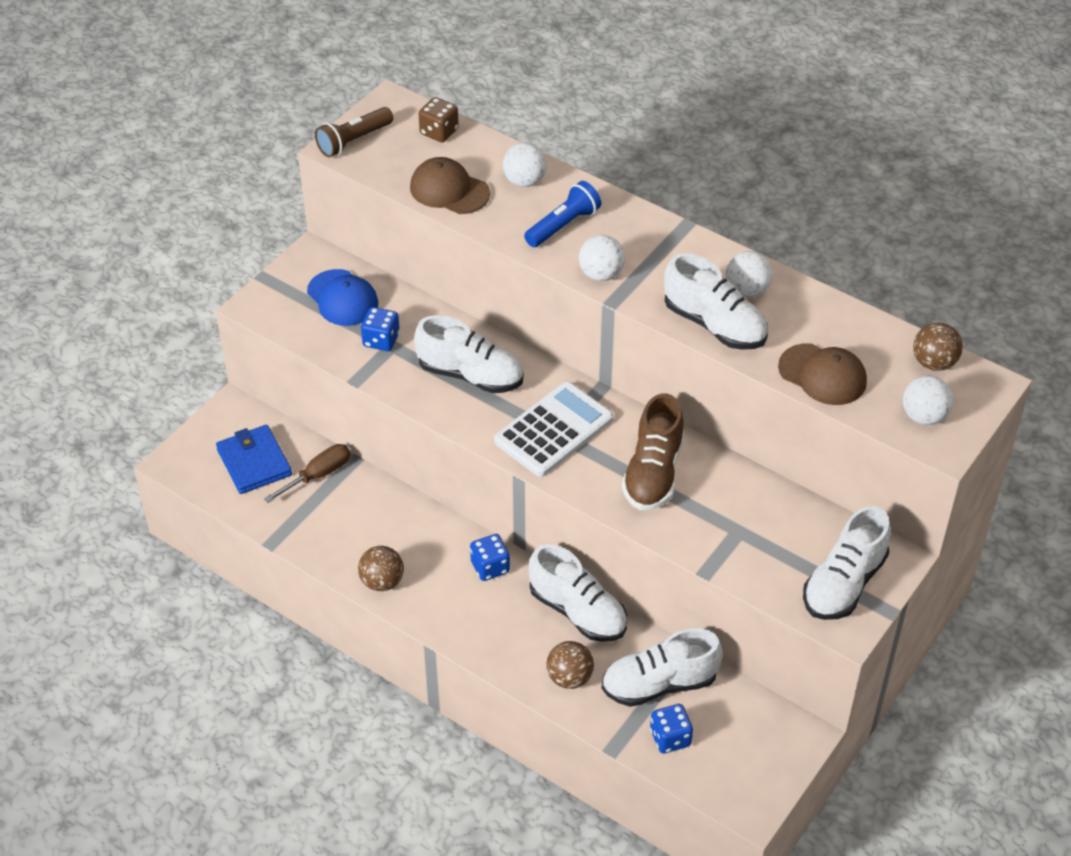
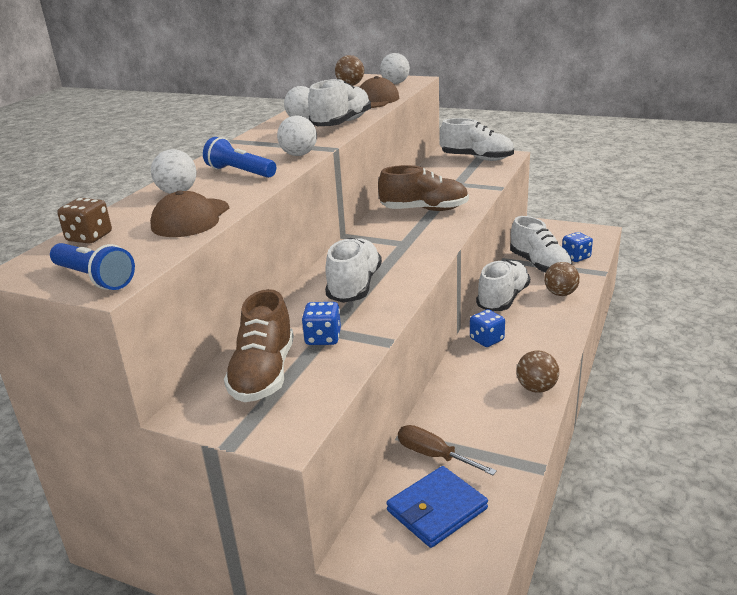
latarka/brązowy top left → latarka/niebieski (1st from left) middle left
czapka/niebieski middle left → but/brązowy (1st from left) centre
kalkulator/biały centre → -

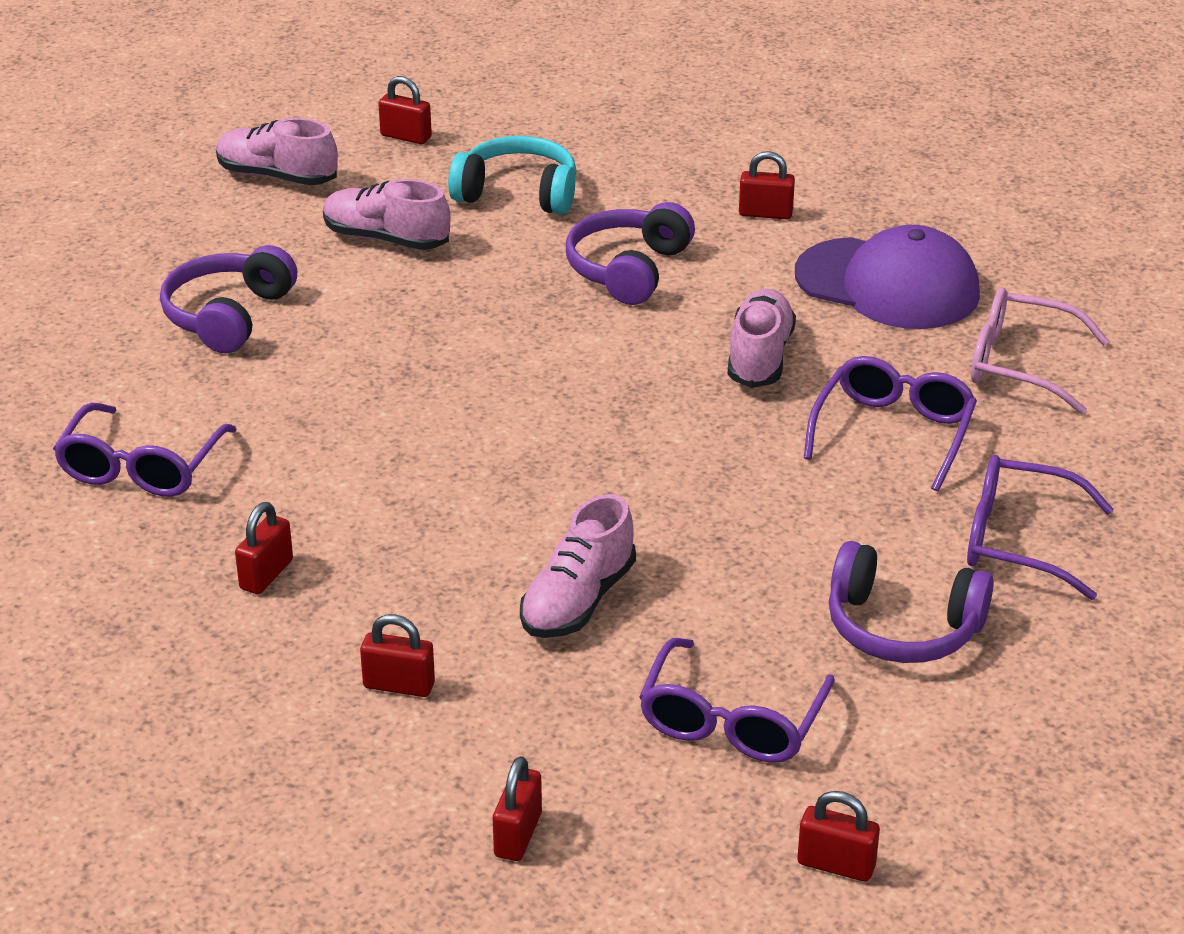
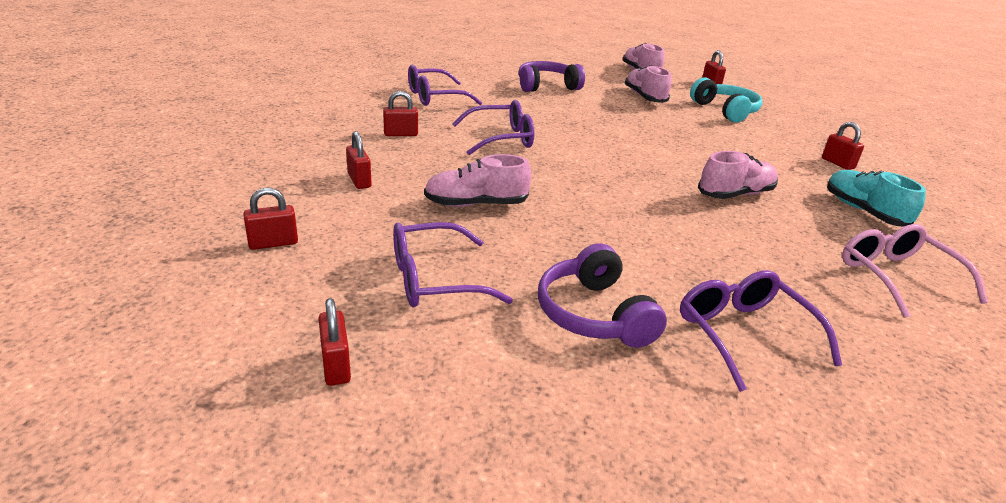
okulary/fioletowy (3rd from left) middle right → okulary/fioletowy (3rd from left) top centre, move
czapka/fioletowy top right → but/turkusowy middle right
słuchawki/fioletowy (2nd from left) top centre → -

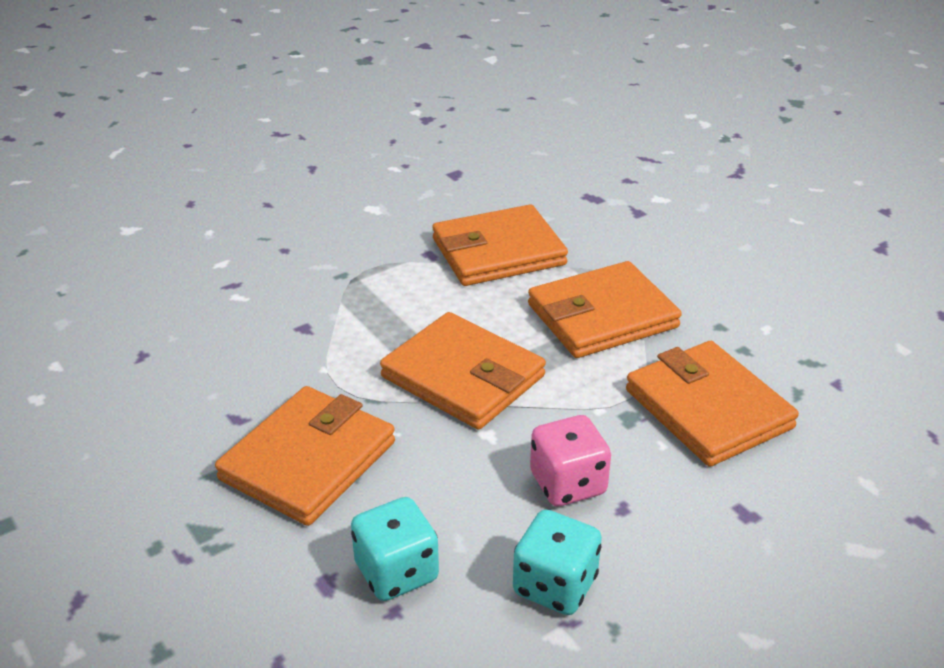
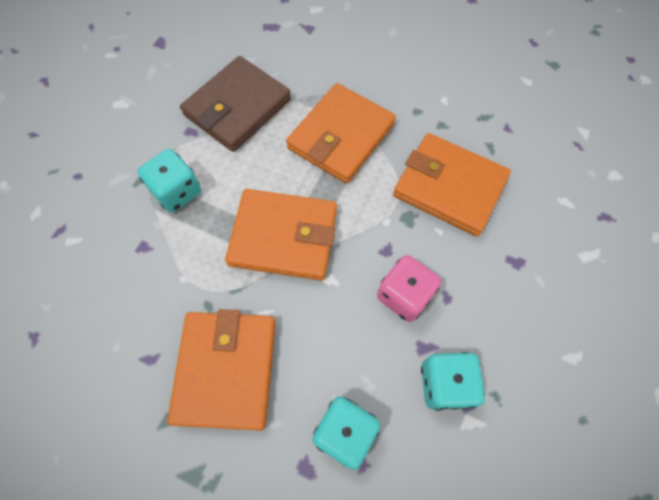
- → kostka do gry/turkusowy (1st from left) middle left
portfel/pomarańczowy (3rd from left) centre → portfel/brązowy top centre

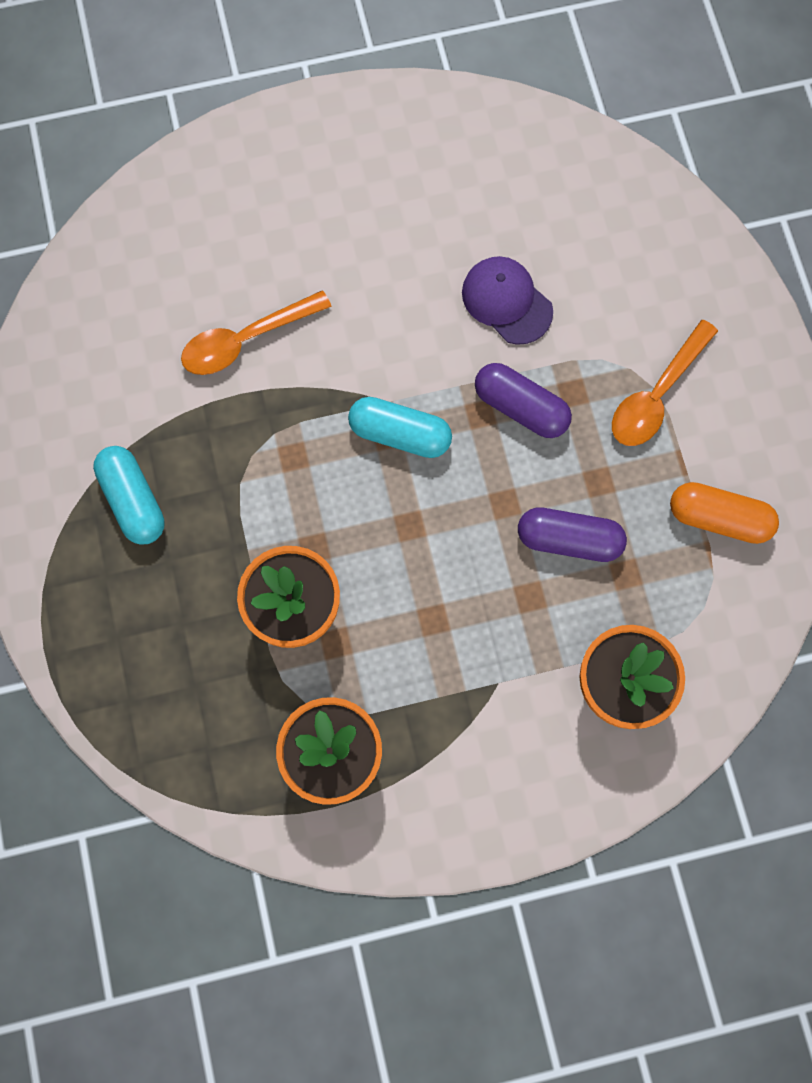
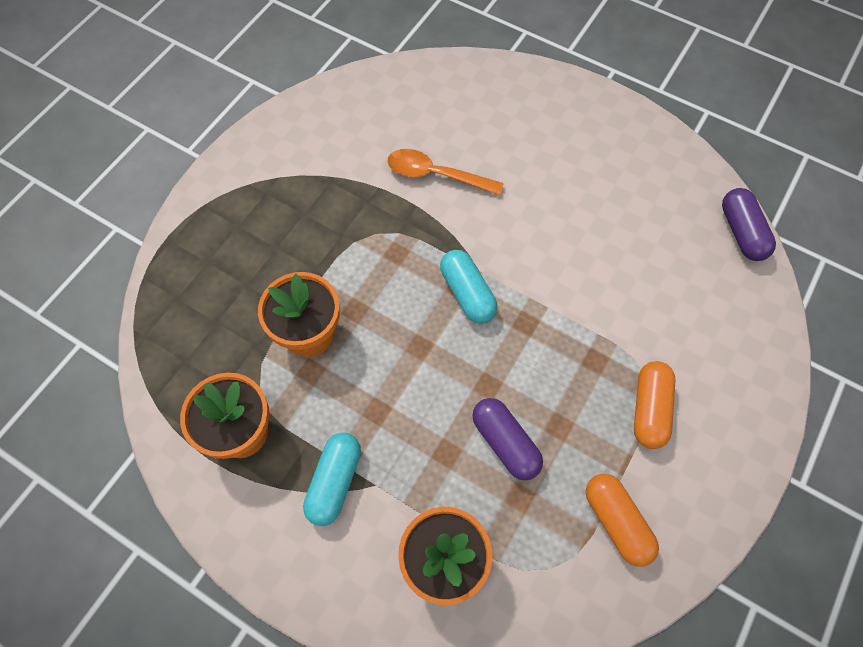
kapsułka/turkusowy (1st from left) middle left → kapsułka/turkusowy (1st from left) bottom centre, move
łyżka/pomarańczowy (2nd from left) middle right → kapsułka/pomarańczowy (2nd from left) middle right
kapsułka/fioletowy (1st from left in the first image) centre → kapsułka/fioletowy (2nd from left) middle right, move
czapka/fioletowy top centre → -

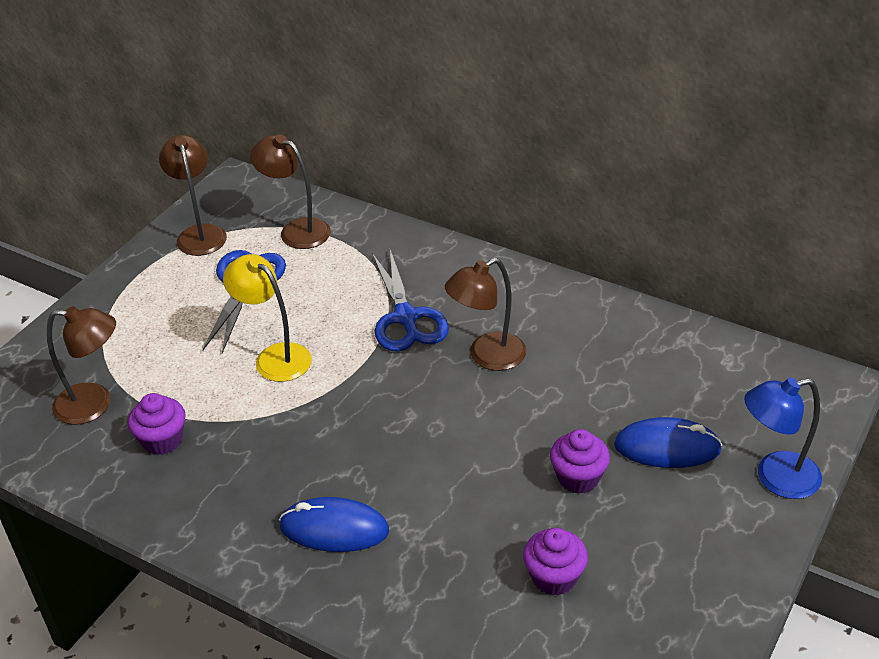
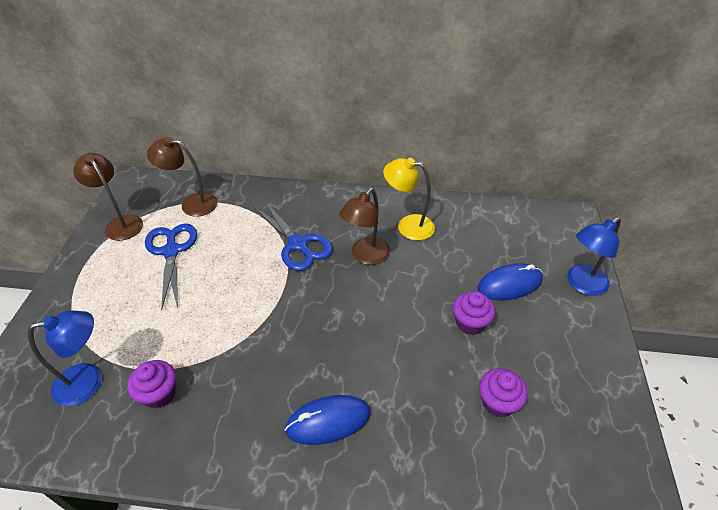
lampka/brązowy (1st from left) middle left → lampka/niebieski (1st from left) bottom left
lampka/żółty middle left → lampka/żółty centre, move

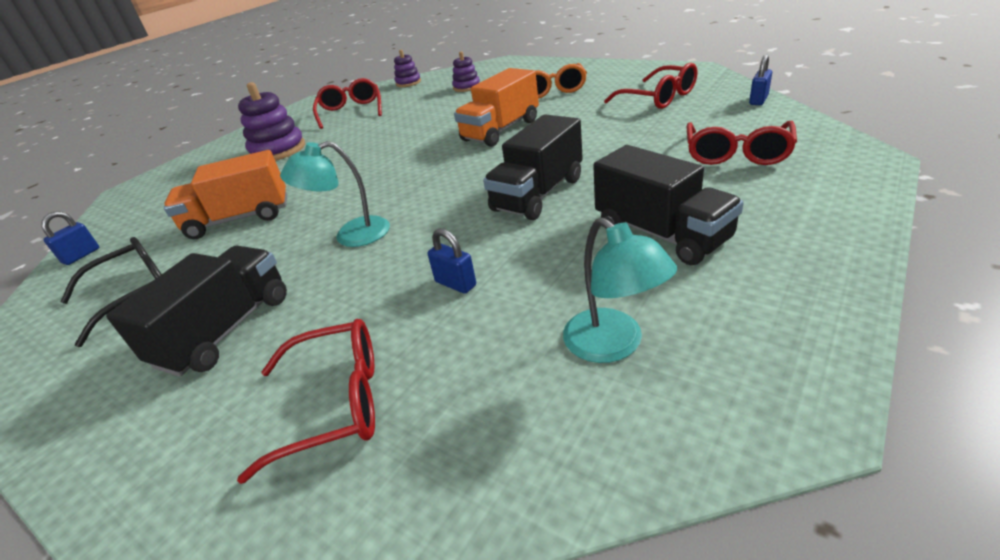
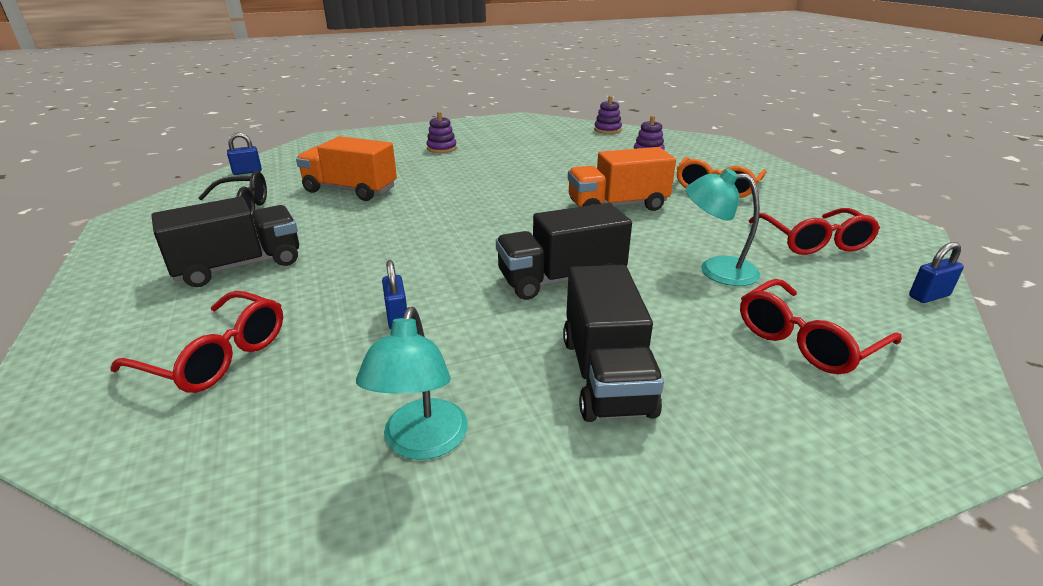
zabawka nakładanka/fioletowy (1st from left) top left → zabawka nakładanka/fioletowy (1st from left) top centre, x0.58
lampka/turkusowy (1st from left in the first image) centre → lampka/turkusowy (2nd from left) middle right, move
okulary/czerwony (2nd from left) top centre → -

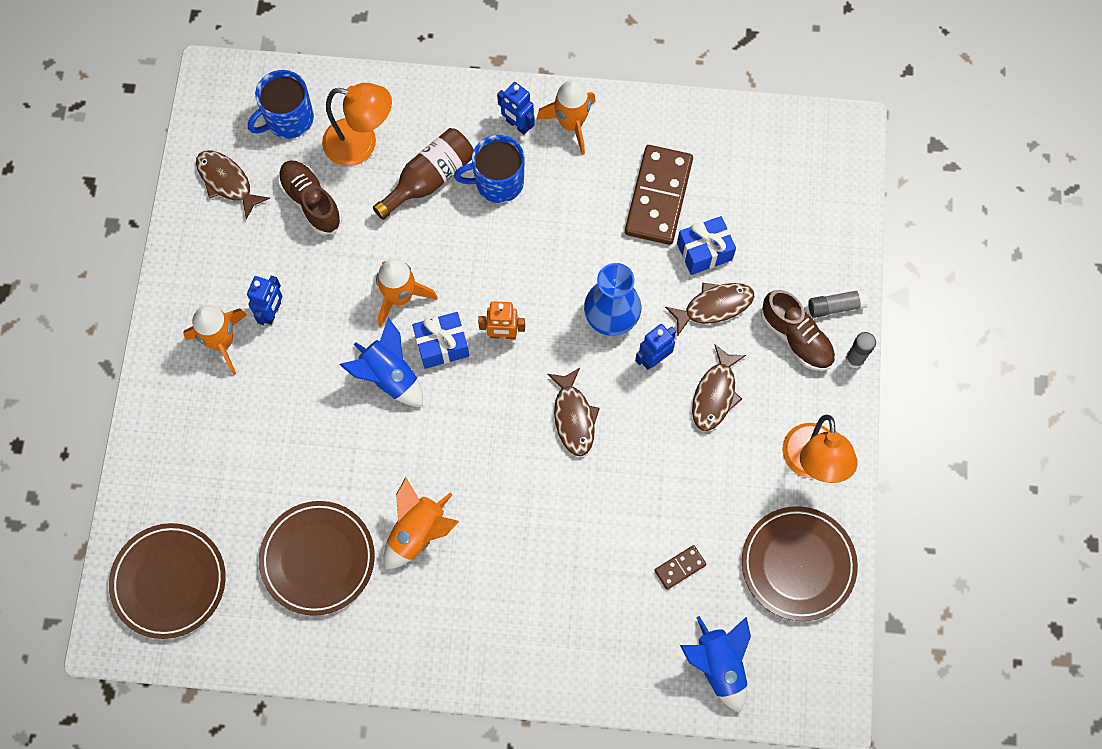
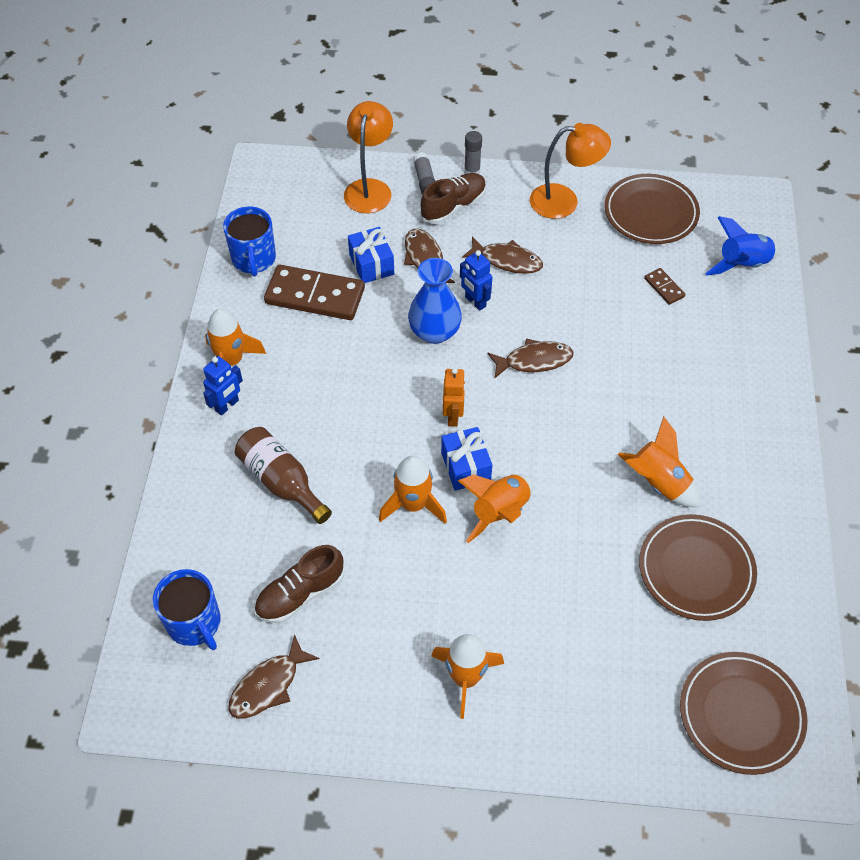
kubek/niebieski (2nd from left) top centre → kubek/niebieski (2nd from left) top left, move
lampka/pomarańczowy (1st from left) top left → lampka/pomarańczowy (1st from left) top centre, move
rakieta/niebieski (1st from left) centre → rakieta/pomarańczowy (4th from left) centre
robot/niebieski (1st from left) middle left → -

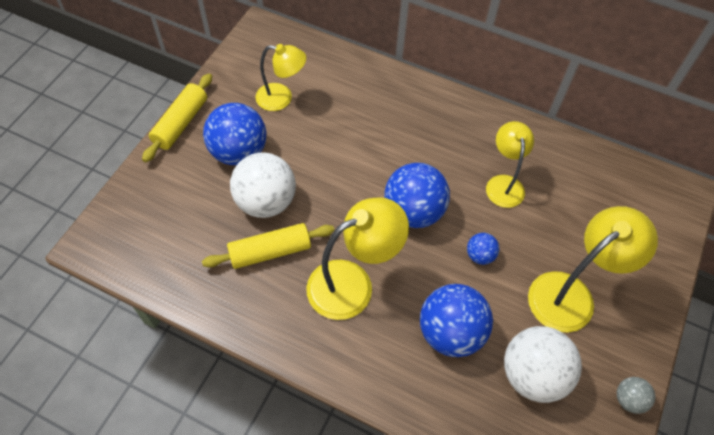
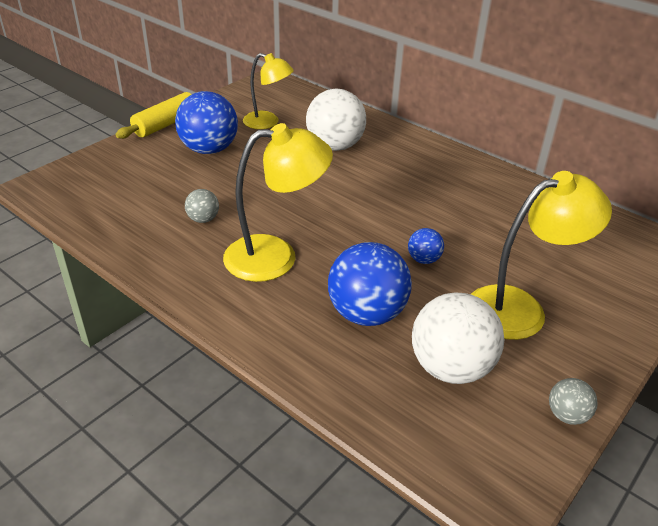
wałek do ciasta/żółty (2nd from left) centre → piłka/szary (1st from left) middle left
piłka/biały (1st from left) centre → piłka/biały (1st from left) top centre, move
piłka/niebieski (2nd from left) centre → -
lampka/żółty (3rd from left) middle right → -

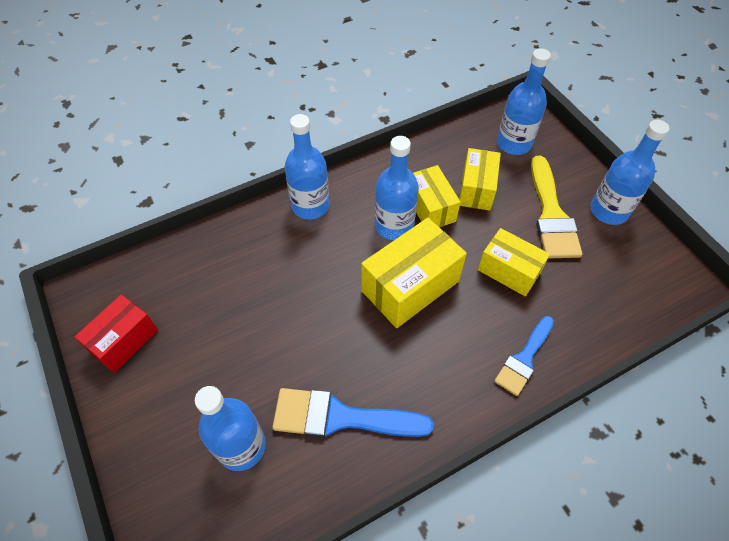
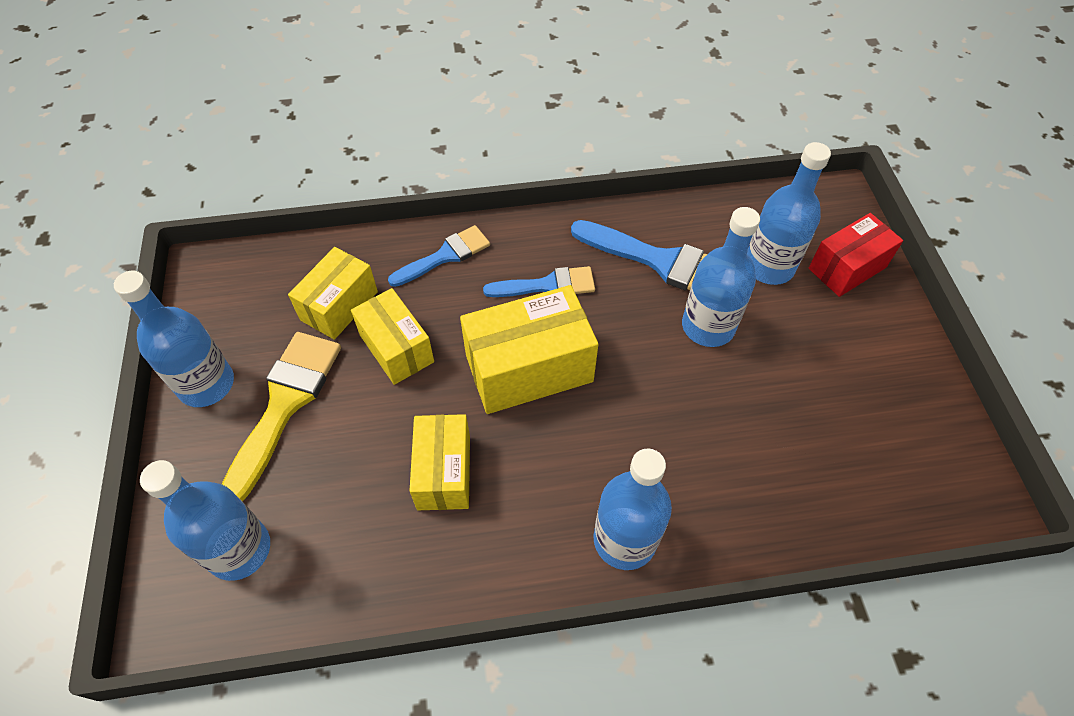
pudełko/żółty (3rd from left in the first image) top centre → pudełko/żółty (1st from left) middle left, move
- → pędzel/niebieski (2nd from left) centre
butelka/niebieski (3rd from left in the first image) centre → butelka/niebieski (4th from left) middle right, move
pudełko/czerwony middle left → pudełko/czerwony middle right, move

